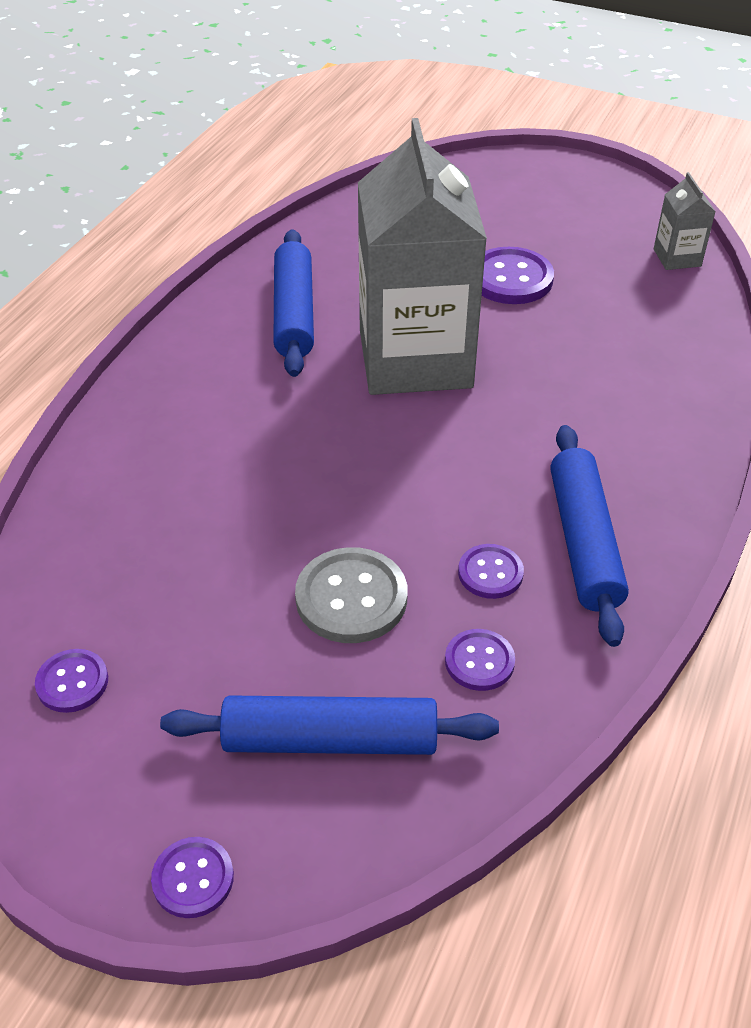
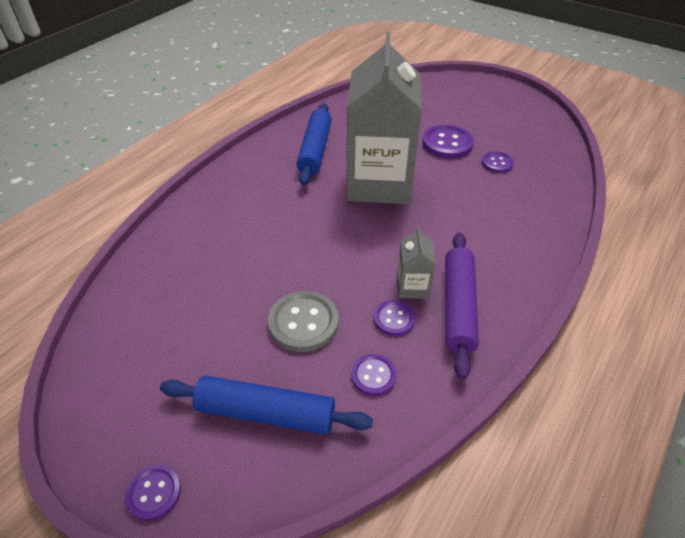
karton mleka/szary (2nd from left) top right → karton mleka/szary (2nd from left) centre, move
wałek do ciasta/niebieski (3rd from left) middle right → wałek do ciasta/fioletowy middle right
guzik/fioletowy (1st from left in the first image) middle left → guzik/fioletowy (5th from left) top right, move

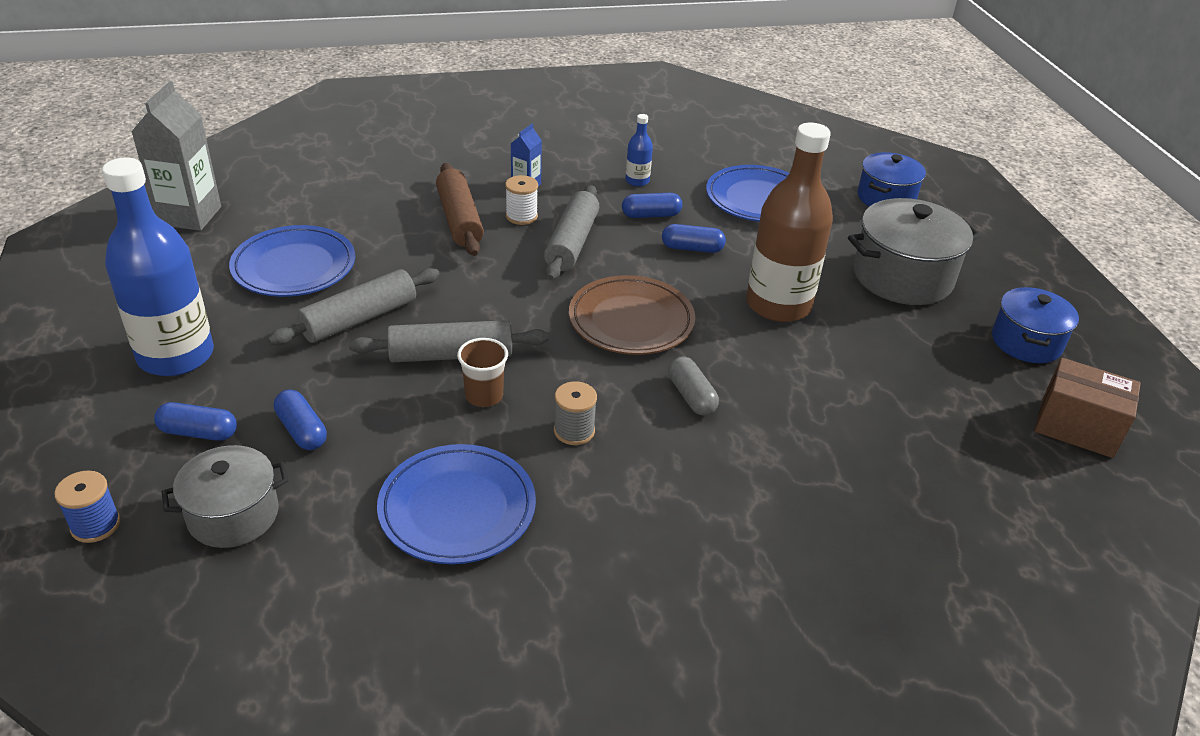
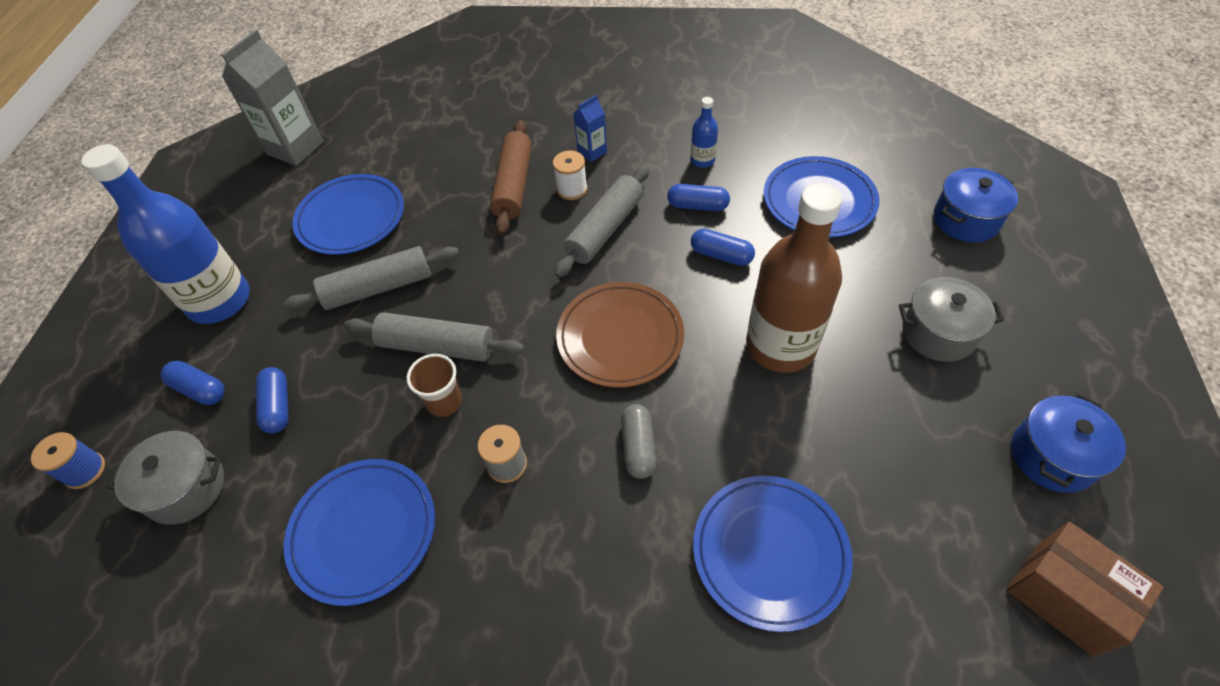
- → talerz/niebieski (3rd from left) bottom centre
garnek/szary (2nd from left) middle right, x0.65

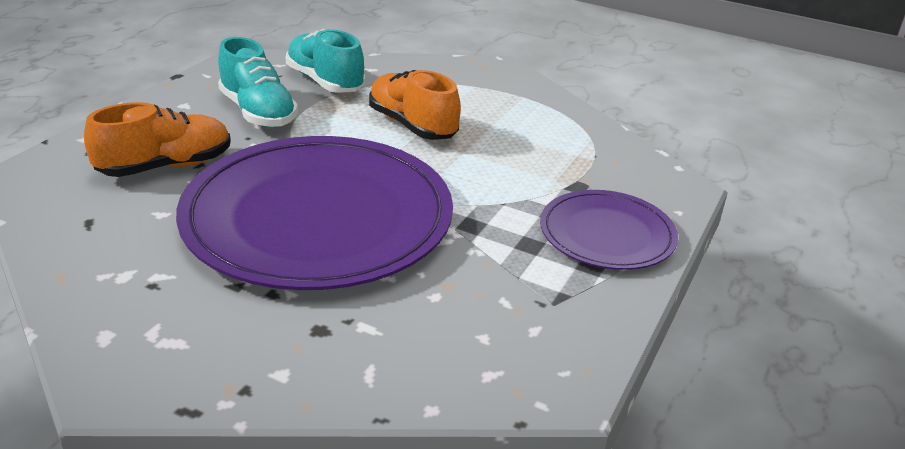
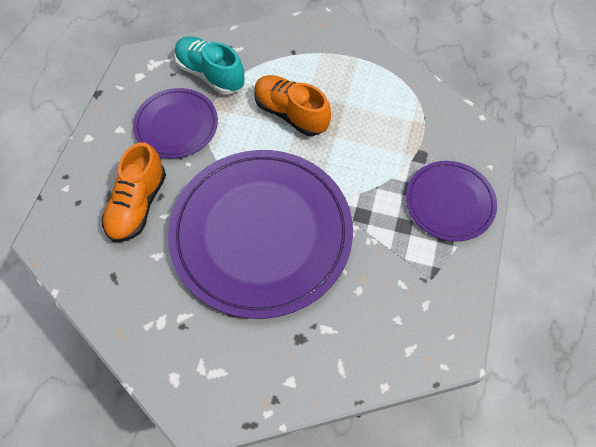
but/pomarańczowy (1st from left) top left → but/pomarańczowy (1st from left) middle left, 150 degrees clockwise
but/turkusowy (1st from left) top left → talerz/fioletowy (1st from left) top left

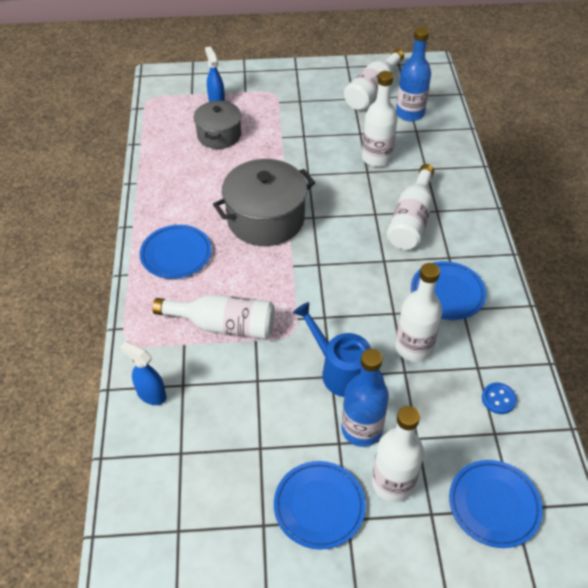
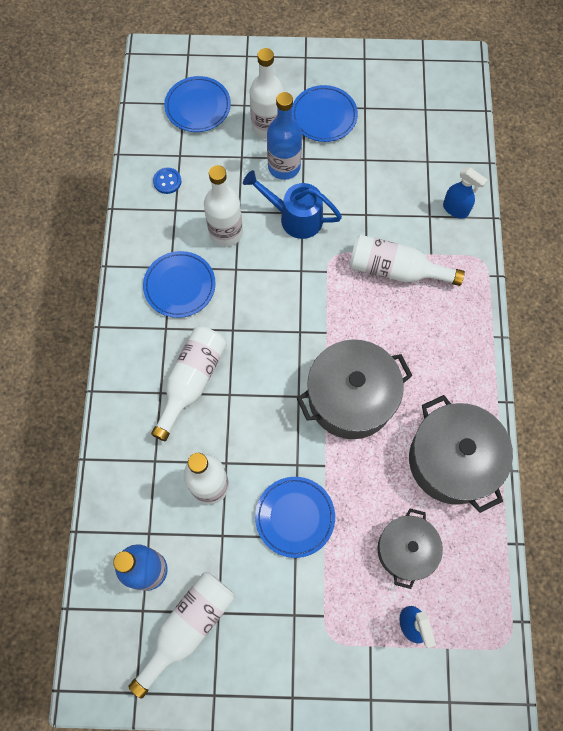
konewka/niebieski centre → konewka/niebieski top centre, 150 degrees clockwise
talerz/niebieski (1st from left in the first image) middle left → talerz/niebieski (3rd from left) bottom centre, move
- → garnek/szary (3rd from left) middle right

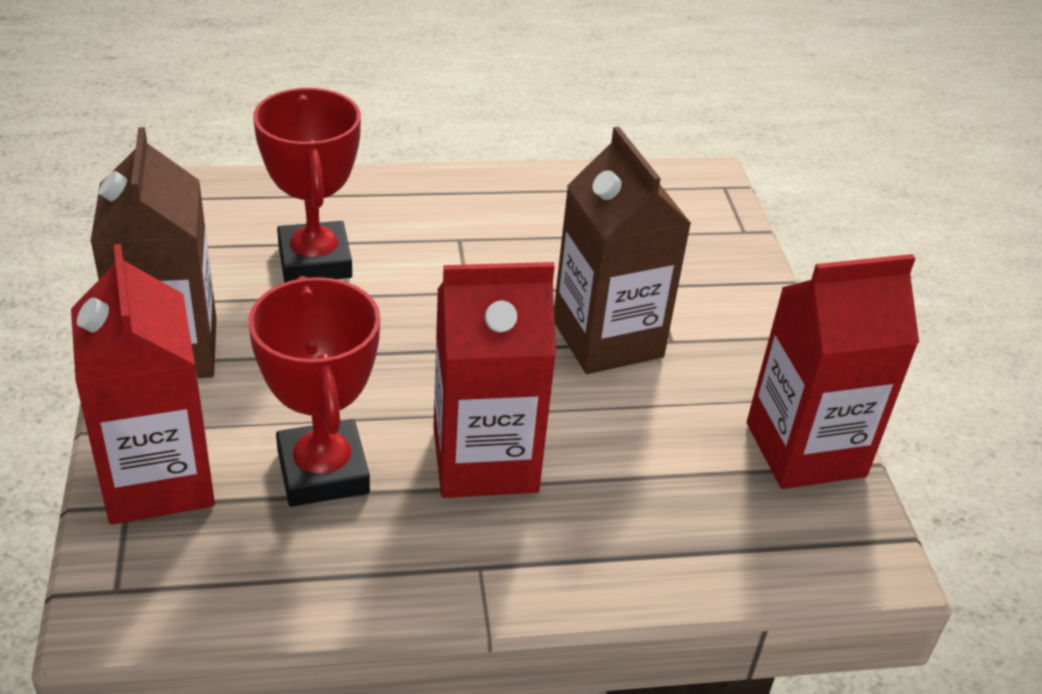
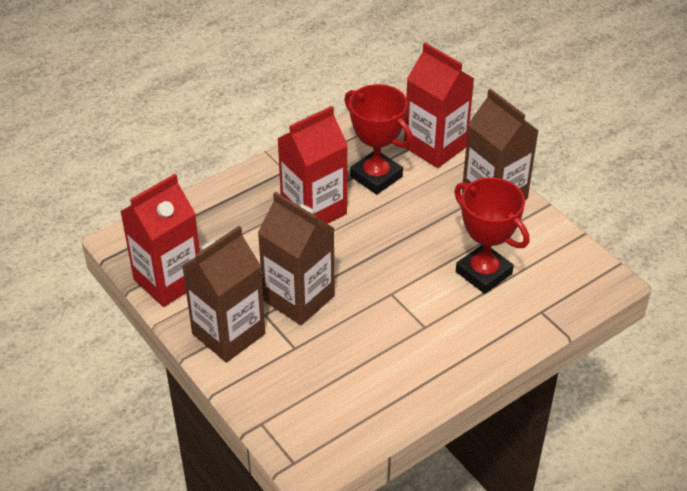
- → karton mleka/brązowy (1st from left) middle left

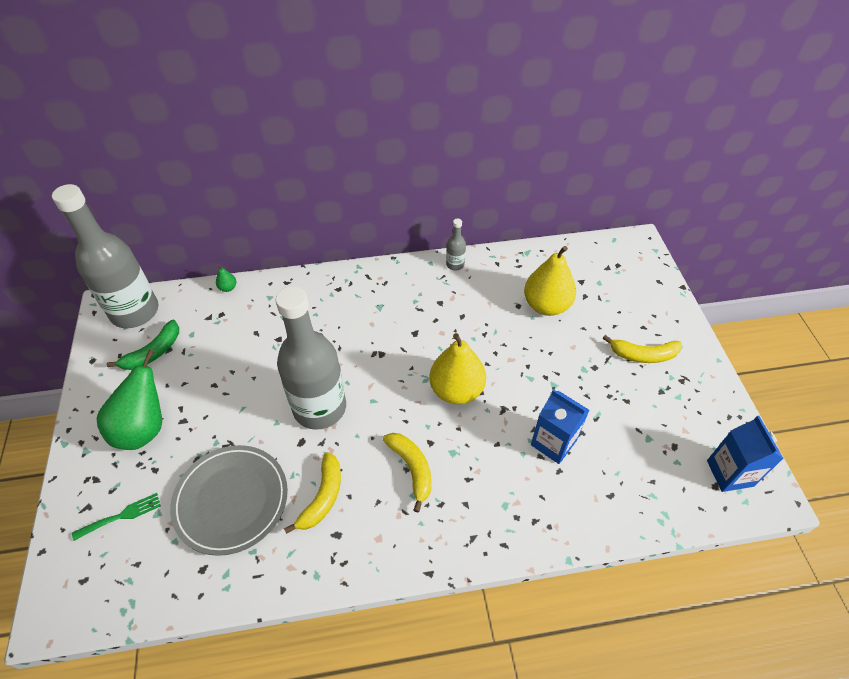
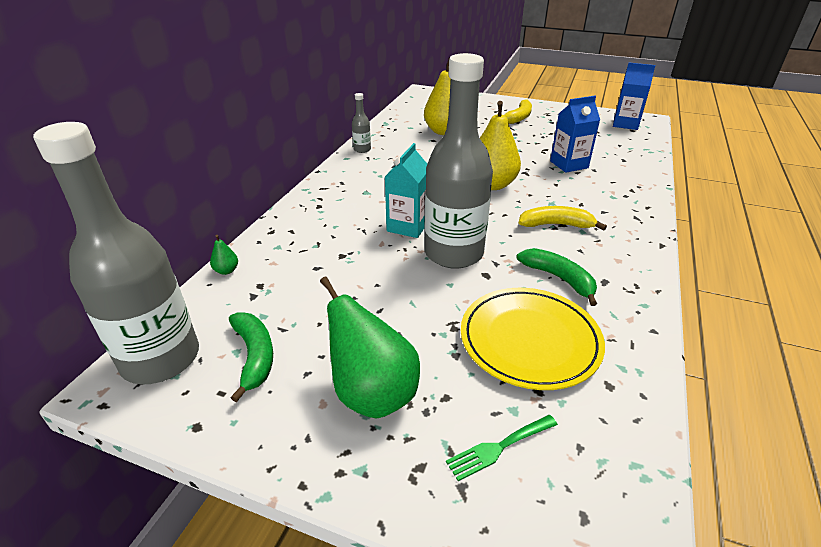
- → karton mleka/turkusowy centre
widelec/zielony bottom left → widelec/zielony bottom centre, 120 degrees counterclockwise
talerz/szary bottom left → talerz/żółty centre
banan/żółty (1st from left) bottom centre → banan/zielony (2nd from left) middle right

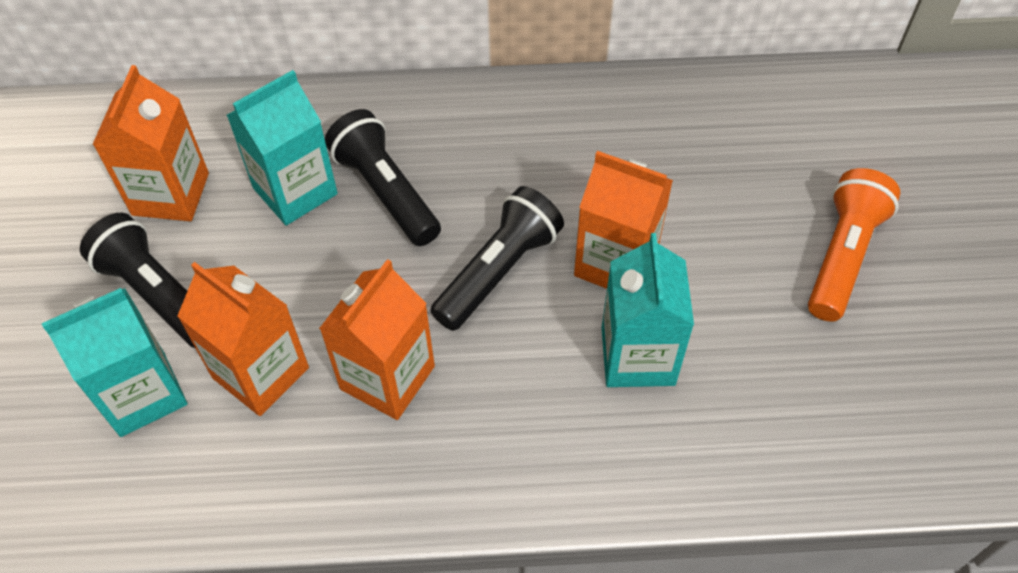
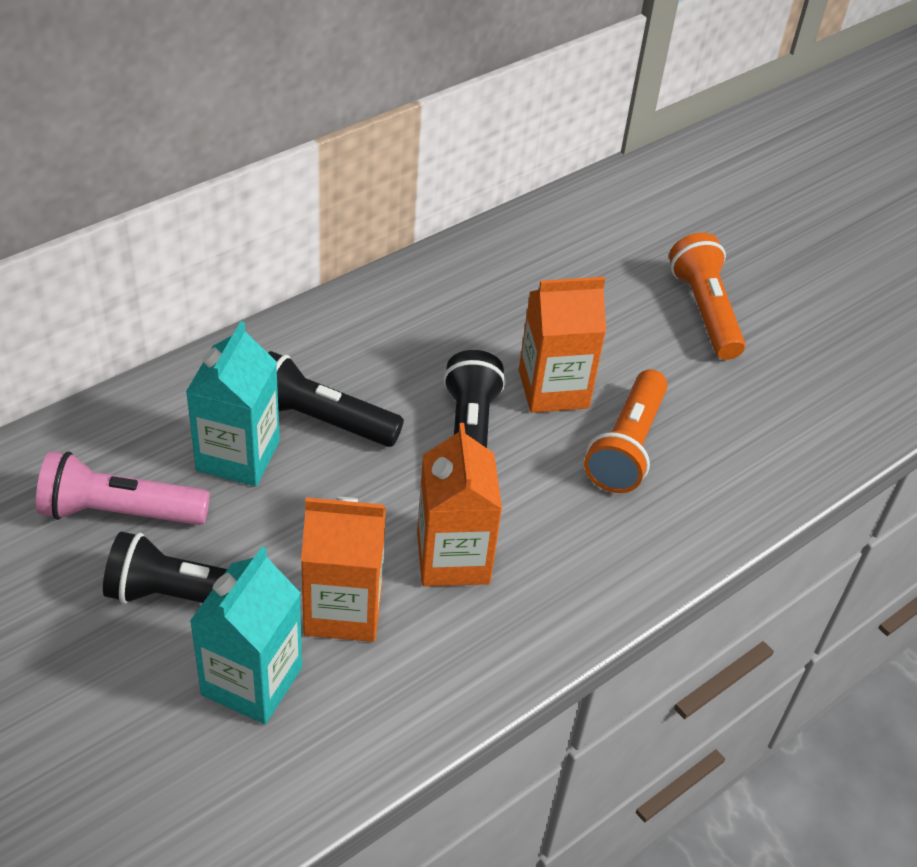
karton mleka/pomarańczowy (1st from left) top left → latarka/różowy middle left
karton mleka/turkusowy (3rd from left) centre → latarka/pomarańczowy (1st from left) middle right

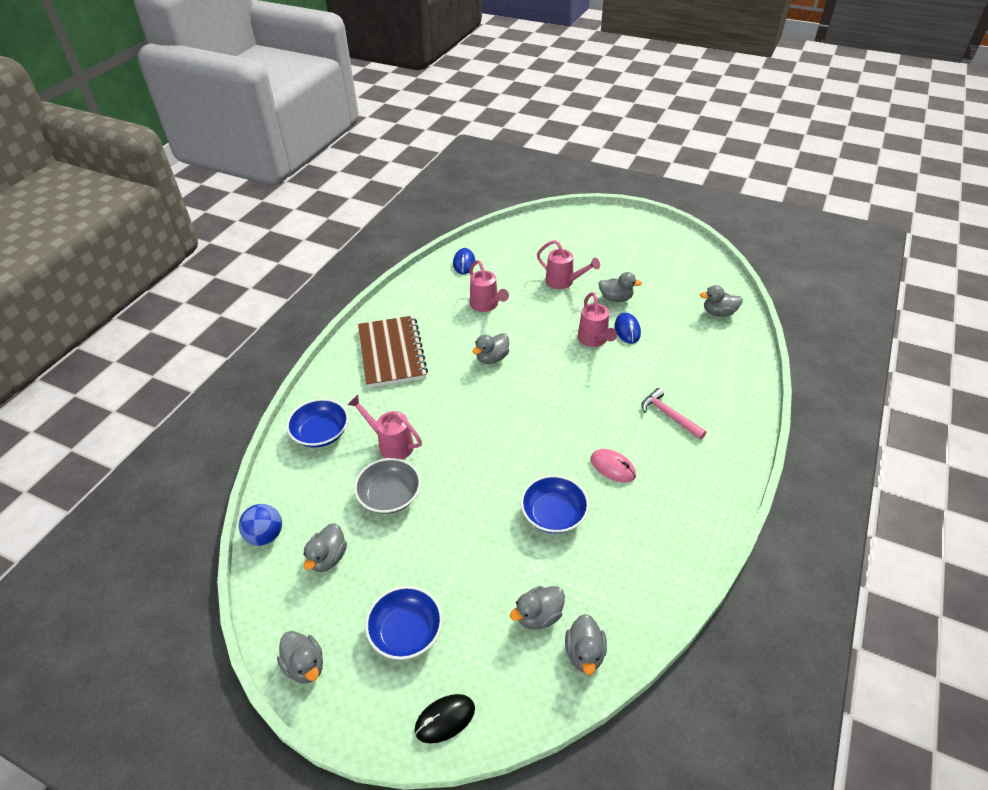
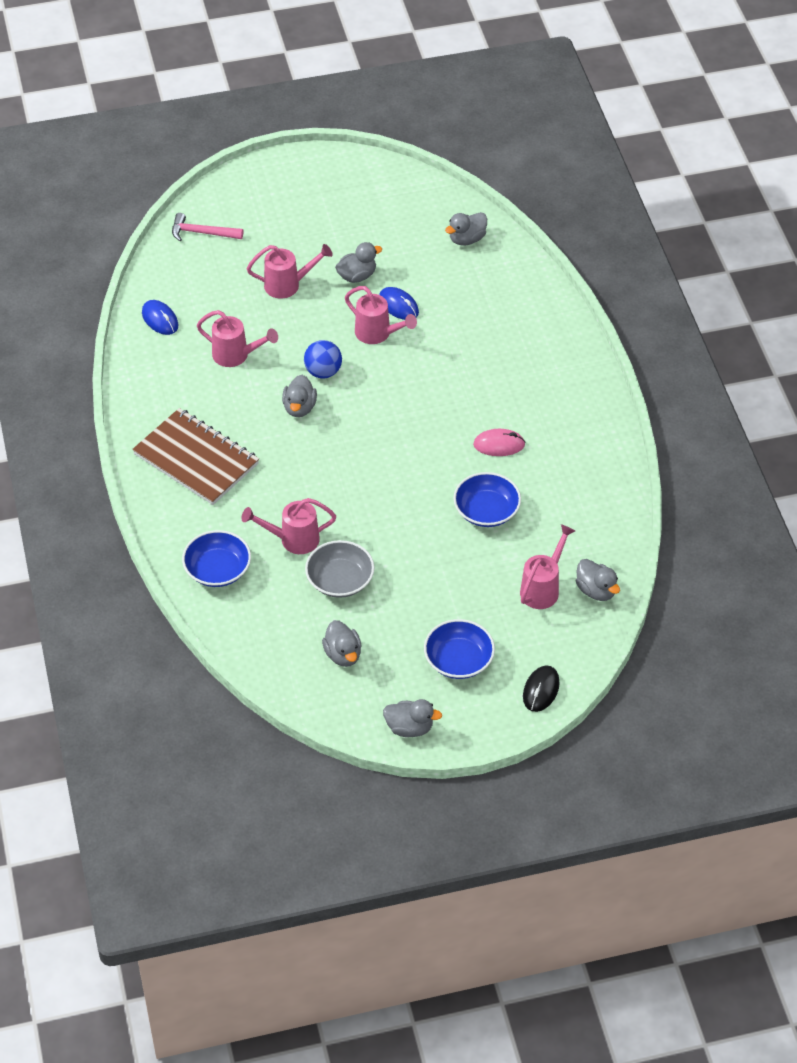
młotek/różowy middle right → młotek/różowy top left, move
piłka/niebieski middle left → piłka/niebieski centre, move
kaczka/szary (4th from left) bottom centre → konewka/różowy (5th from left) middle right

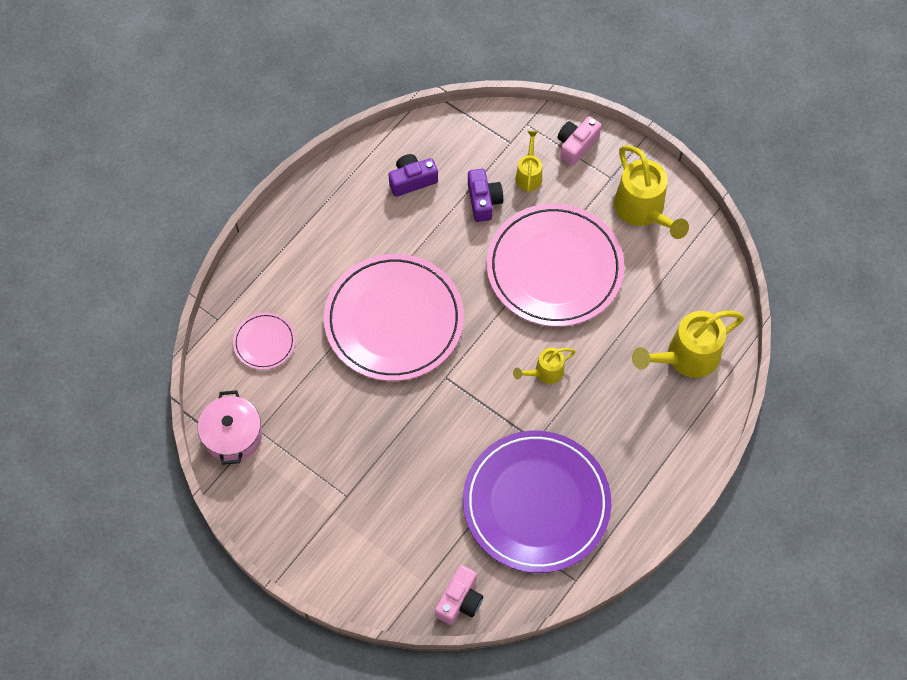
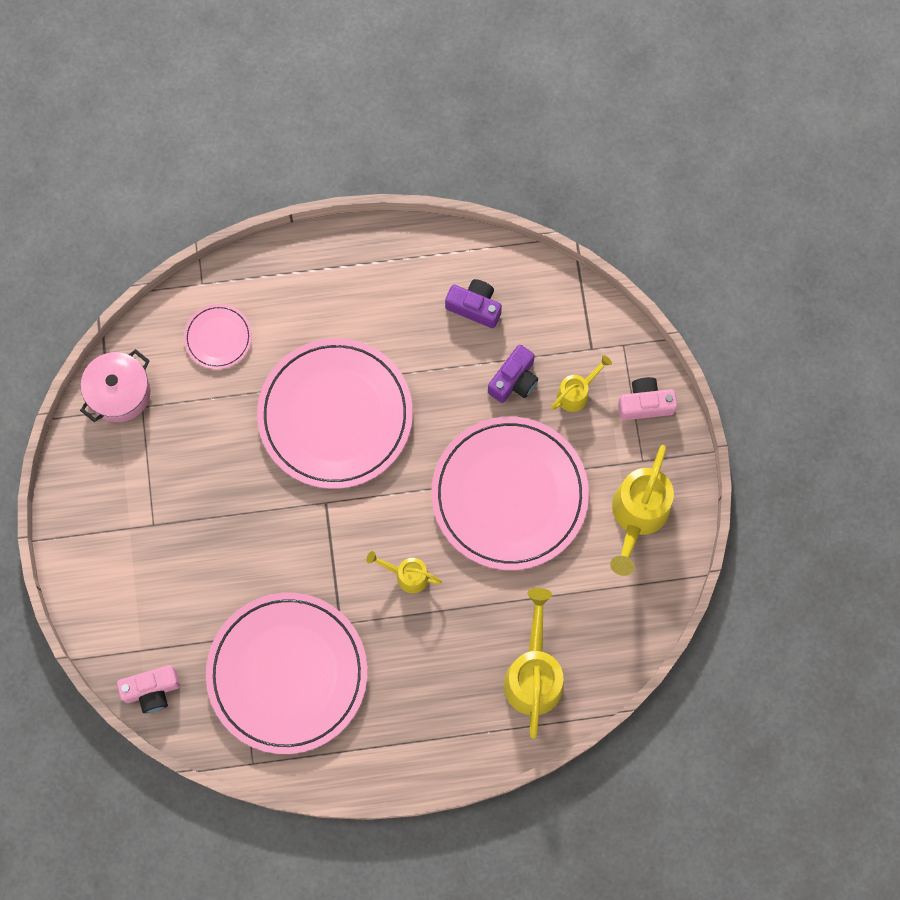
talerz/fioletowy bottom centre → talerz/różowy (2nd from left) bottom left
konewka/żółty (4th from left in the first image) middle right → konewka/żółty (2nd from left) bottom centre, 75 degrees clockwise

